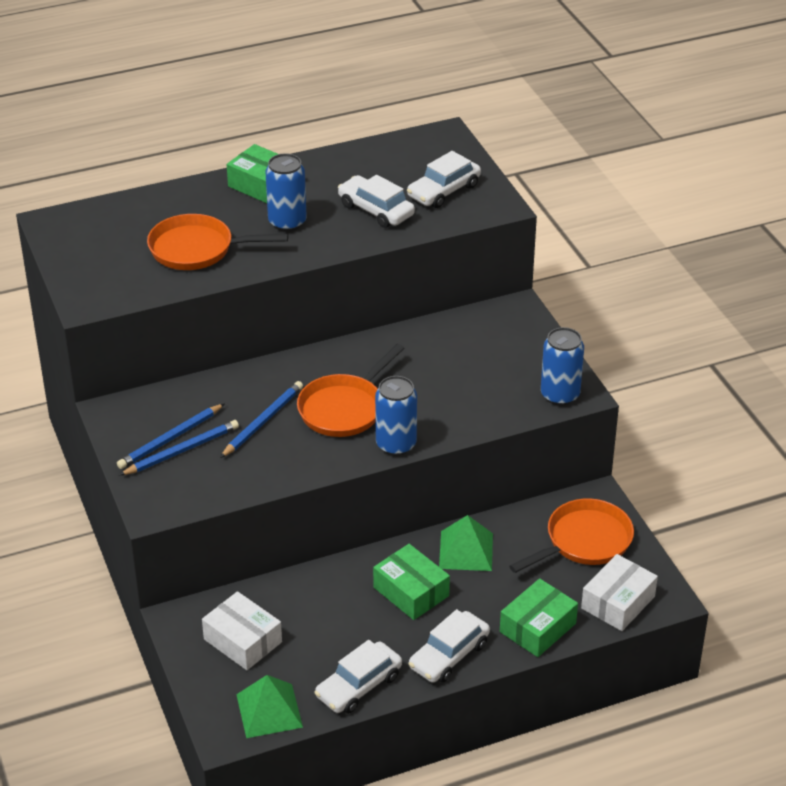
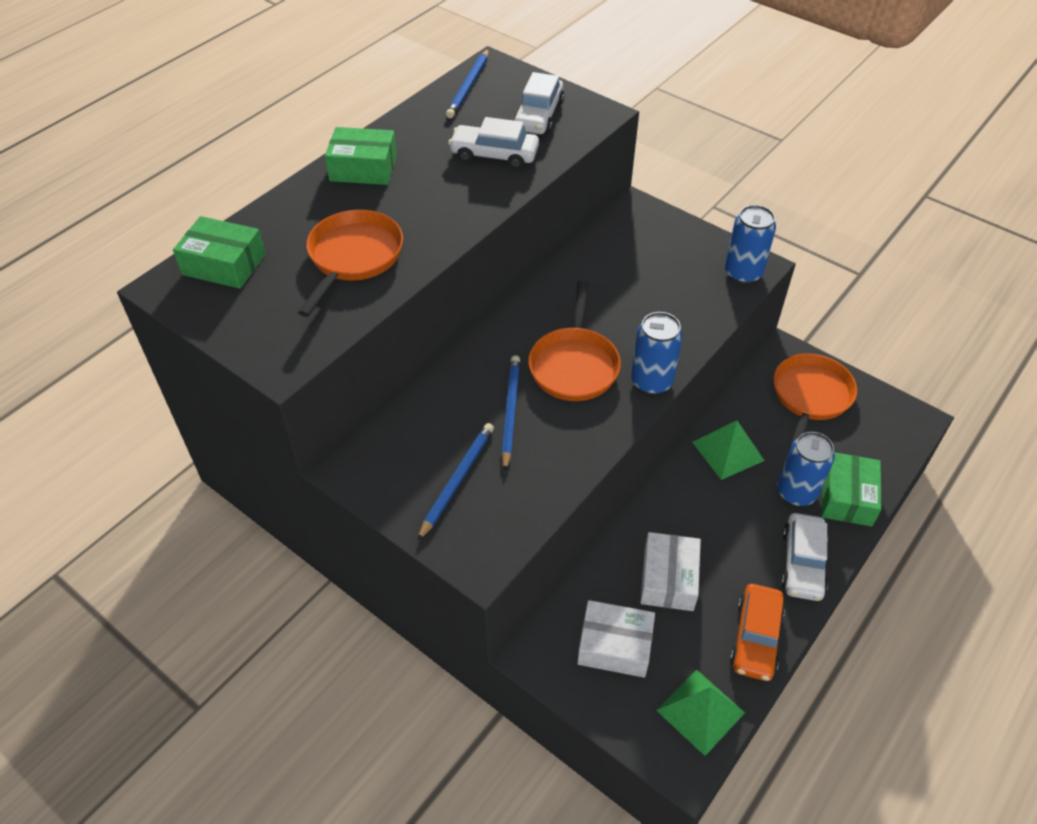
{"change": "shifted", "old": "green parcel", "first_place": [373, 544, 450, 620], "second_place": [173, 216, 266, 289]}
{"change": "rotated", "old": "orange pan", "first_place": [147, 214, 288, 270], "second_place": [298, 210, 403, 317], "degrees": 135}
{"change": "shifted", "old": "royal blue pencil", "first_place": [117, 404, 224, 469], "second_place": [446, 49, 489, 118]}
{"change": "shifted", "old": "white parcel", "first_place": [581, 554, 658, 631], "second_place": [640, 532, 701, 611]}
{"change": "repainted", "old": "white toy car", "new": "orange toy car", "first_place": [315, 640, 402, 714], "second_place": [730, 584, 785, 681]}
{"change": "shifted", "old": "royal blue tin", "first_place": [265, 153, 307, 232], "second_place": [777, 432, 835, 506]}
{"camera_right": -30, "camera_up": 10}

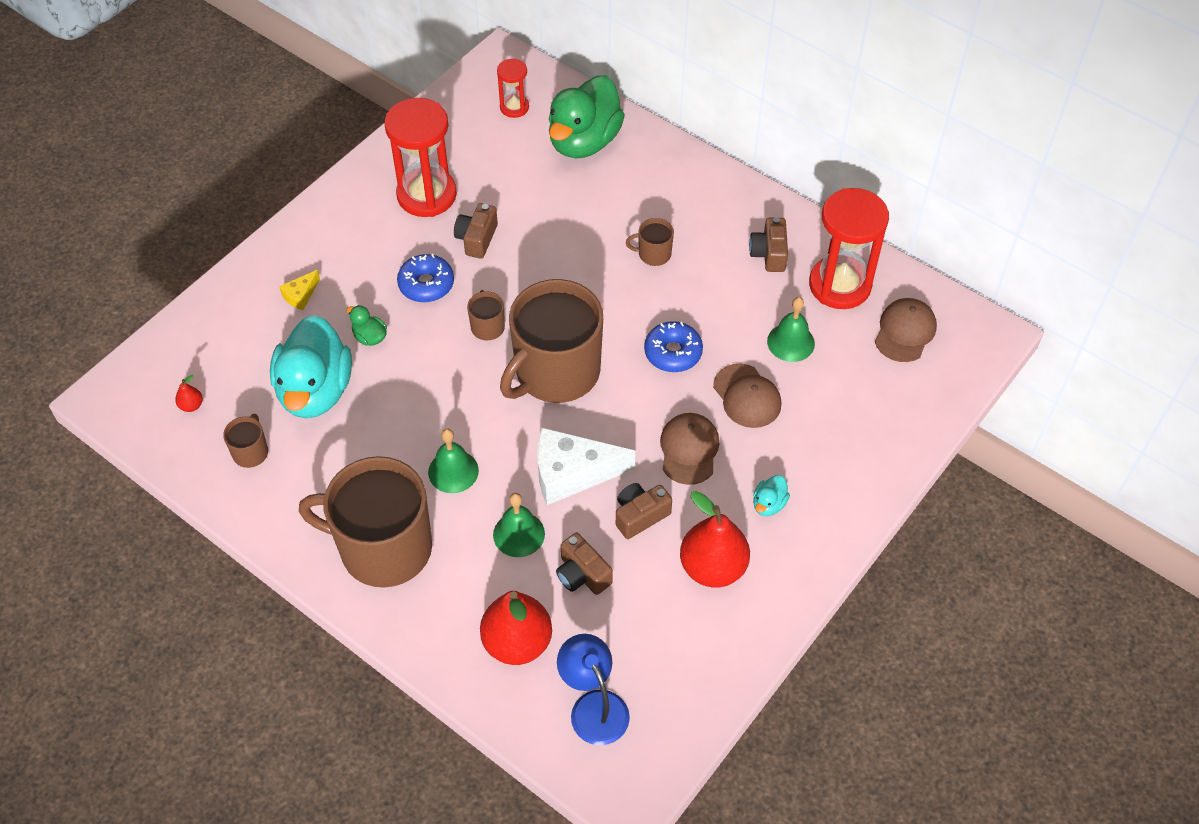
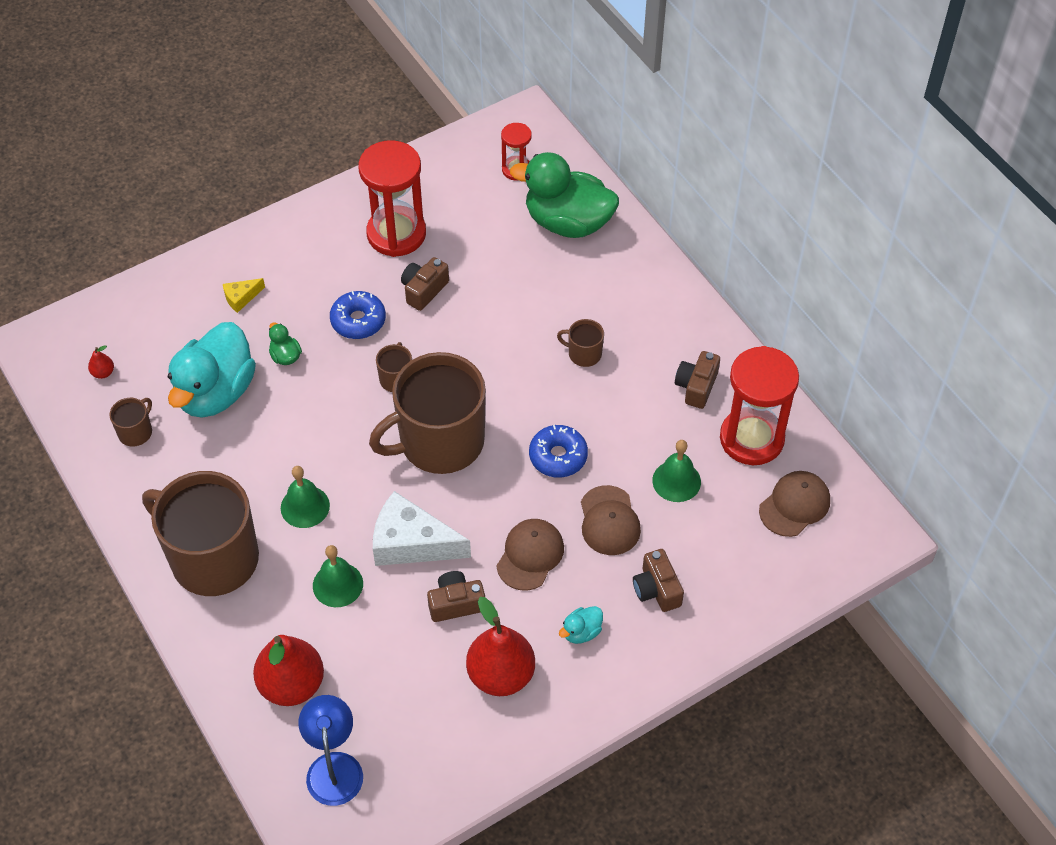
{"change": "rotated", "old": "green duck", "first_place": [549, 75, 625, 158], "second_place": [510, 152, 619, 238], "degrees": 60}
{"change": "shifted", "old": "dark brown photo camera", "first_place": [556, 533, 613, 595], "second_place": [633, 549, 684, 612]}
{"camera_right": 20, "camera_up": 0}

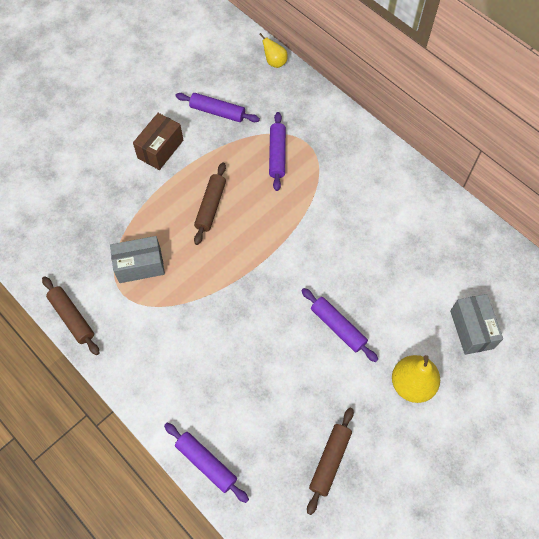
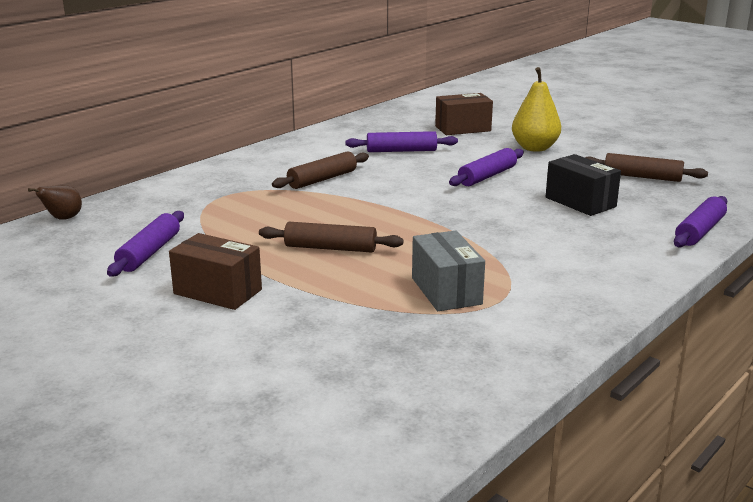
{"change": "repainted", "old": "golden pear fruit", "new": "dark brown pear fruit", "first_place": [259, 33, 288, 68], "second_place": [28, 185, 82, 220]}
{"change": "shifted", "old": "dark brown pastry roller", "first_place": [42, 276, 99, 355], "second_place": [272, 151, 369, 189]}
{"change": "shifted", "old": "royal purple pastry roller", "first_place": [269, 112, 286, 191], "second_place": [345, 131, 458, 152]}
{"change": "repainted", "old": "grey parcel", "new": "dark brown parcel", "first_place": [450, 294, 503, 355], "second_place": [435, 93, 493, 135]}
{"change": "new", "new": "ebony parcel", "second_place": [546, 154, 621, 216]}
{"camera_right": -95, "camera_up": -40}

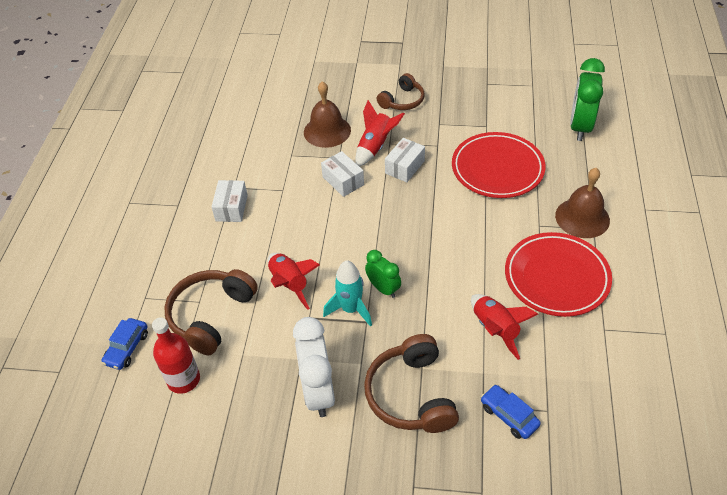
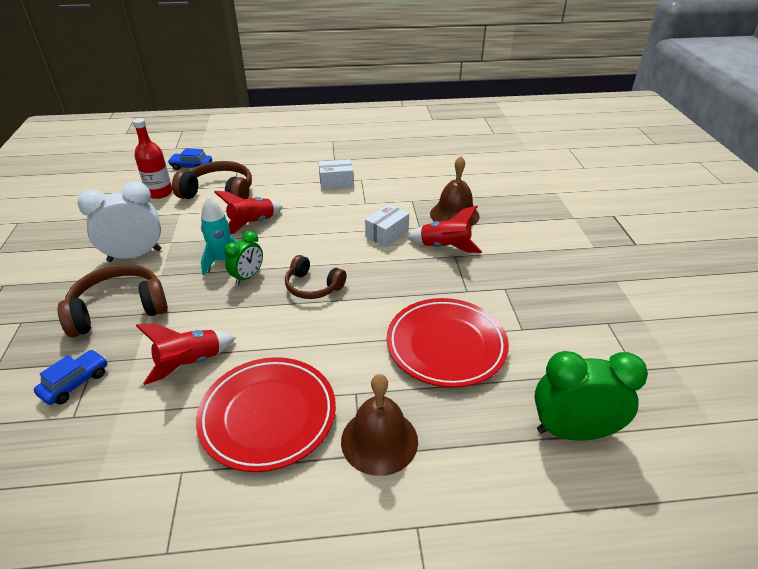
{"change": "shifted", "old": "dark brown headset", "first_place": [377, 73, 424, 110], "second_place": [285, 255, 347, 299]}
{"change": "gone", "old": "white parcel", "first_place": [385, 138, 425, 182]}
{"camera_right": 75, "camera_up": -10}

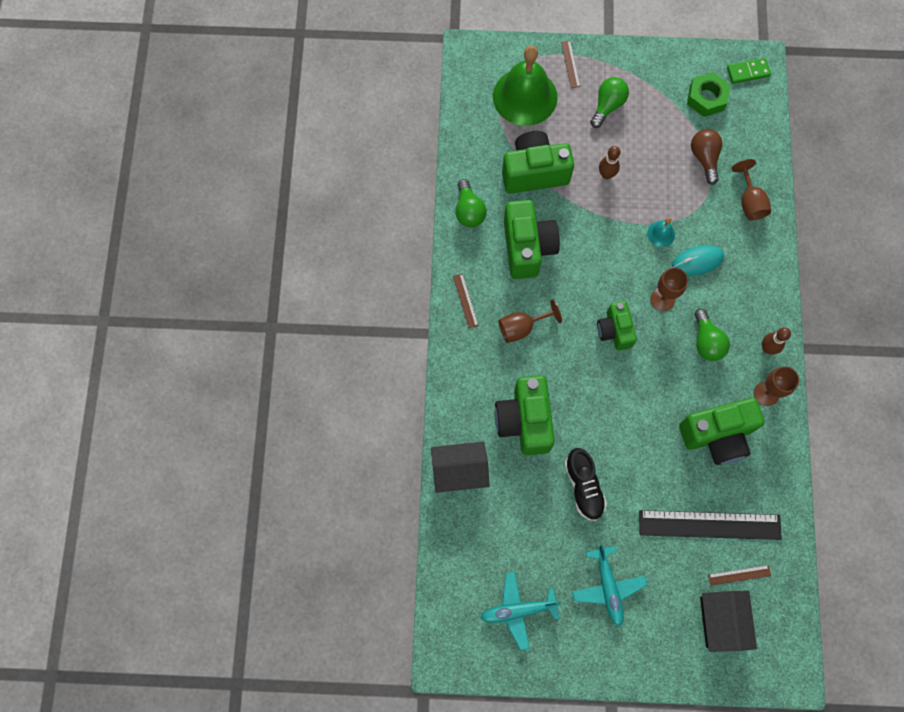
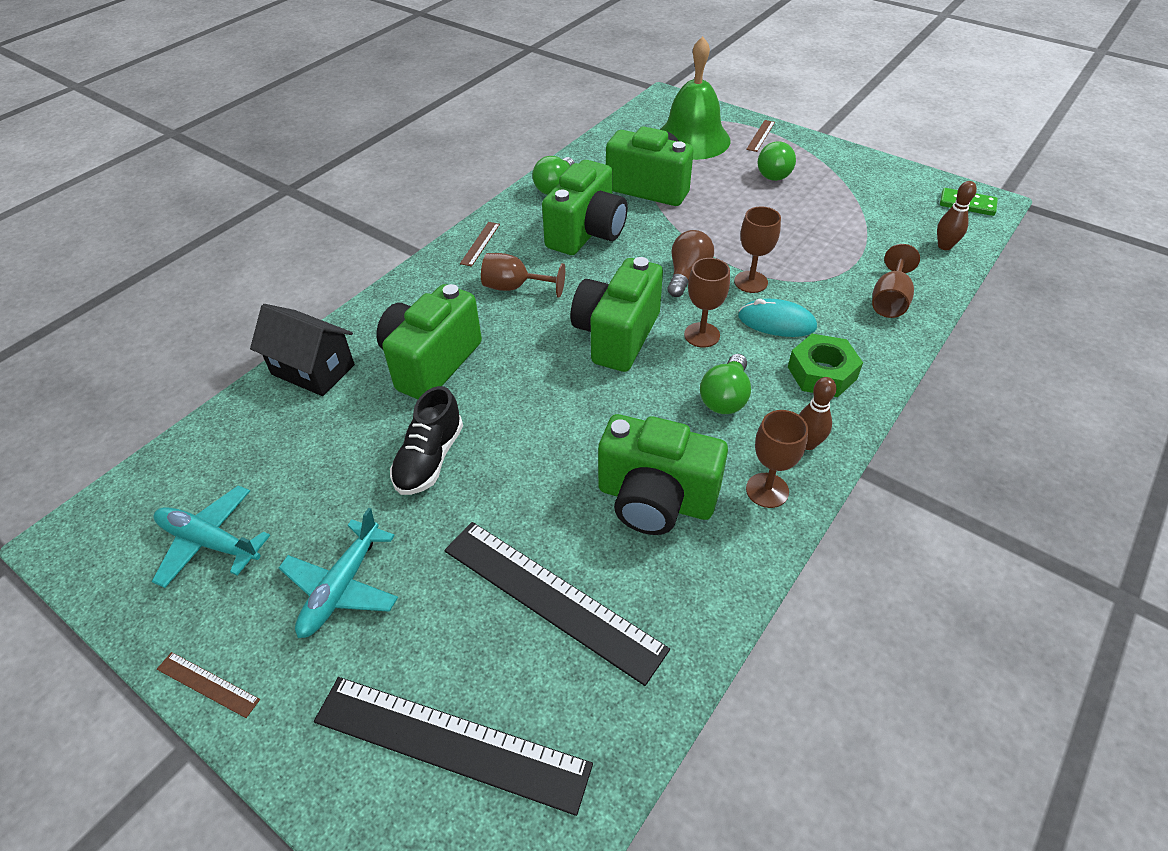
{"change": "shifted", "old": "dark brown measuring stick", "first_place": [708, 565, 771, 586], "second_place": [157, 652, 260, 718]}
{"change": "swapped", "old": "ebony house", "new": "ebony measuring stick", "first_place": [700, 591, 757, 652], "second_place": [314, 677, 593, 816]}
{"change": "scaled", "old": "green photo camera", "first_place": [597, 301, 637, 351], "second_place": [571, 257, 663, 372], "factor": 1.61}
{"change": "shifted", "old": "dark brown lightbulb", "first_place": [691, 129, 722, 185], "second_place": [667, 230, 714, 297]}
{"change": "swapped", "old": "aqua school bell", "new": "dark brown wine glass", "first_place": [647, 217, 675, 247], "second_place": [734, 206, 781, 293]}
{"change": "rotated", "old": "green lightbulb", "first_place": [590, 77, 629, 128], "second_place": [758, 141, 796, 181], "degrees": 135}
{"change": "shifted", "old": "green nut", "first_place": [687, 72, 730, 117], "second_place": [788, 334, 863, 397]}
{"change": "shifted", "old": "dark brown tenpin", "first_place": [599, 146, 620, 179], "second_place": [937, 181, 977, 250]}
{"camera_right": 35, "camera_up": -25}

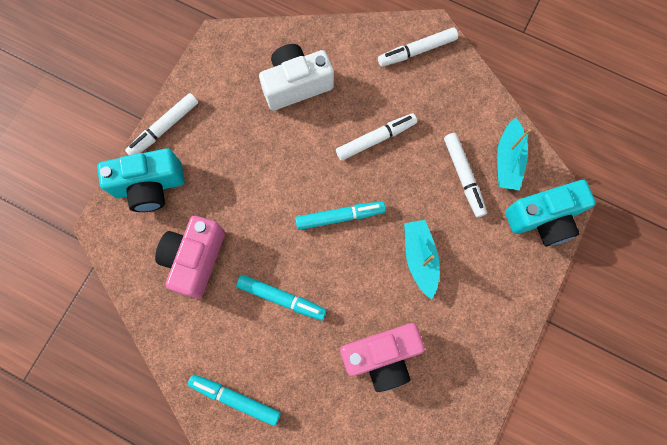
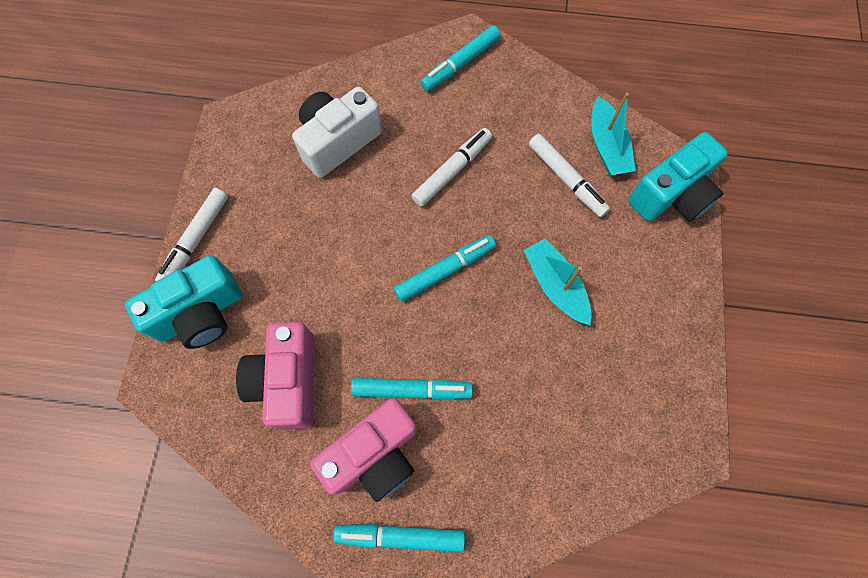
{"change": "shifted", "old": "rose-pink photo camera", "first_place": [340, 323, 425, 392], "second_place": [310, 398, 417, 502]}
{"change": "repainted", "old": "white marker", "new": "aqua marker", "first_place": [378, 27, 458, 67], "second_place": [420, 25, 501, 91]}
{"camera_right": -20, "camera_up": -5}

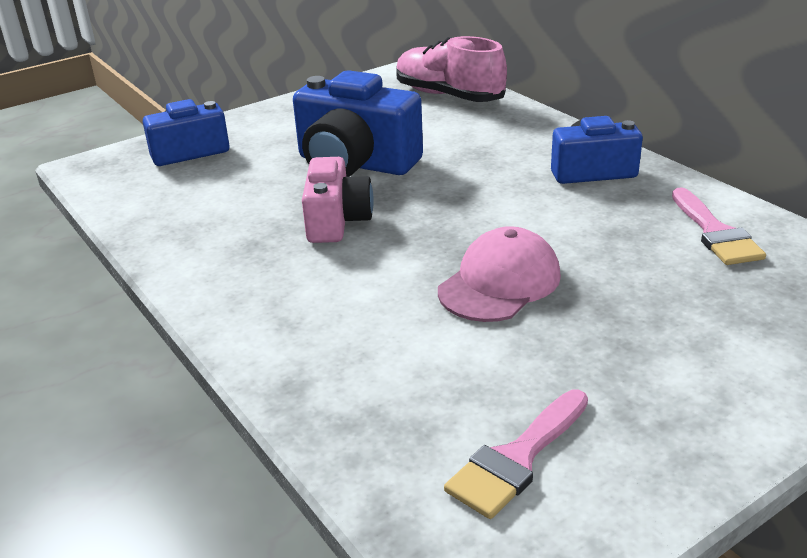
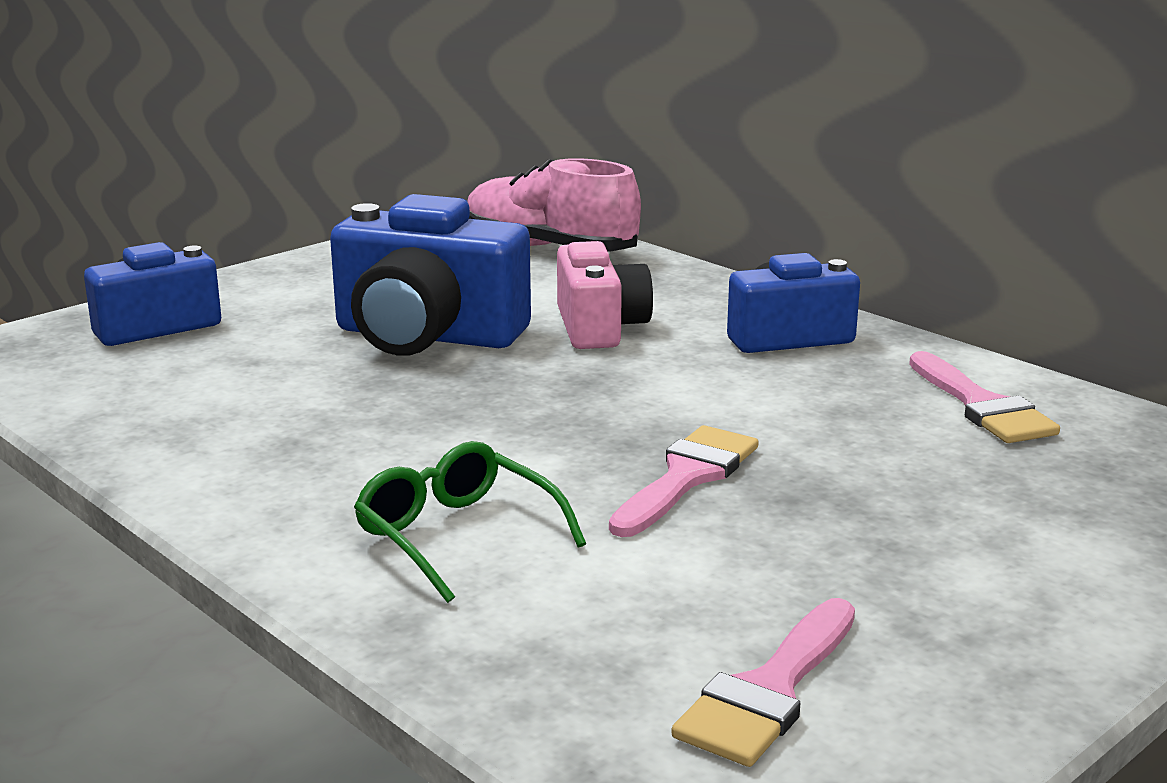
{"change": "new", "new": "green glasses", "second_place": [354, 441, 586, 603]}
{"change": "shifted", "old": "rose-pink photo camera", "first_place": [302, 157, 374, 243], "second_place": [557, 241, 653, 349]}
{"change": "swapped", "old": "rose-pink cap", "new": "rose-pink paint brush", "first_place": [438, 226, 561, 322], "second_place": [609, 425, 759, 537]}
{"camera_right": -10, "camera_up": -10}

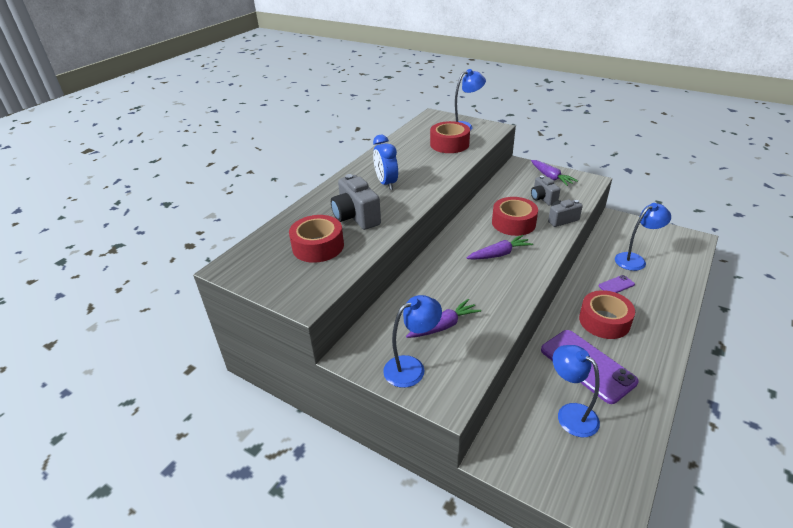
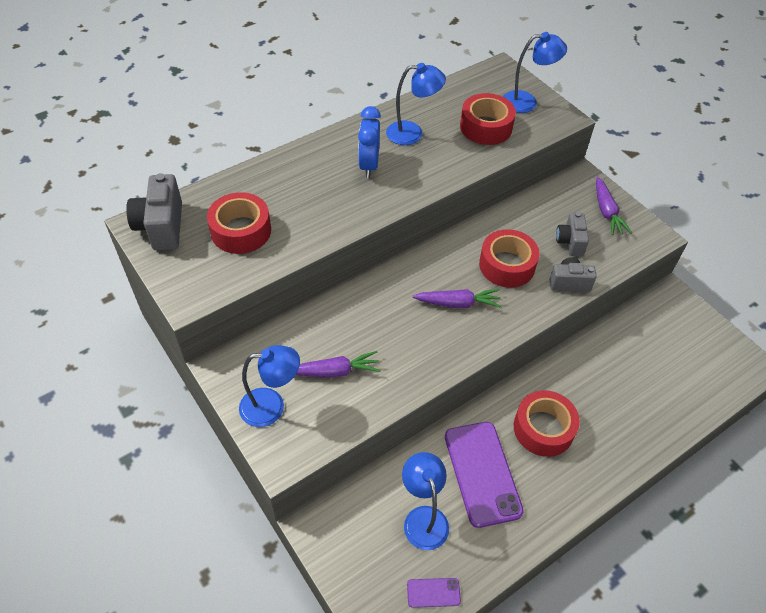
{"change": "shifted", "old": "grey photo camera", "first_place": [331, 174, 381, 230], "second_place": [126, 173, 182, 251]}
{"change": "shifted", "old": "royal blue reading lamp", "first_place": [615, 203, 671, 271], "second_place": [386, 63, 446, 145]}
{"change": "shifted", "old": "royal purple mobile phone", "first_place": [599, 275, 635, 293], "second_place": [407, 578, 461, 608]}
{"camera_right": 20, "camera_up": 15}

